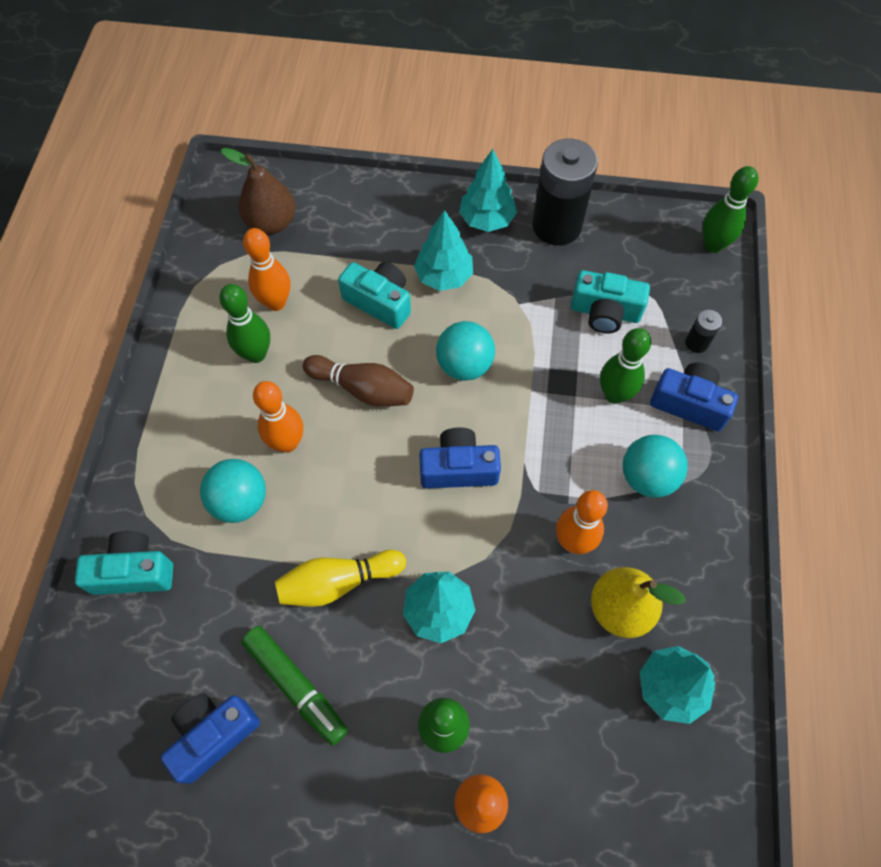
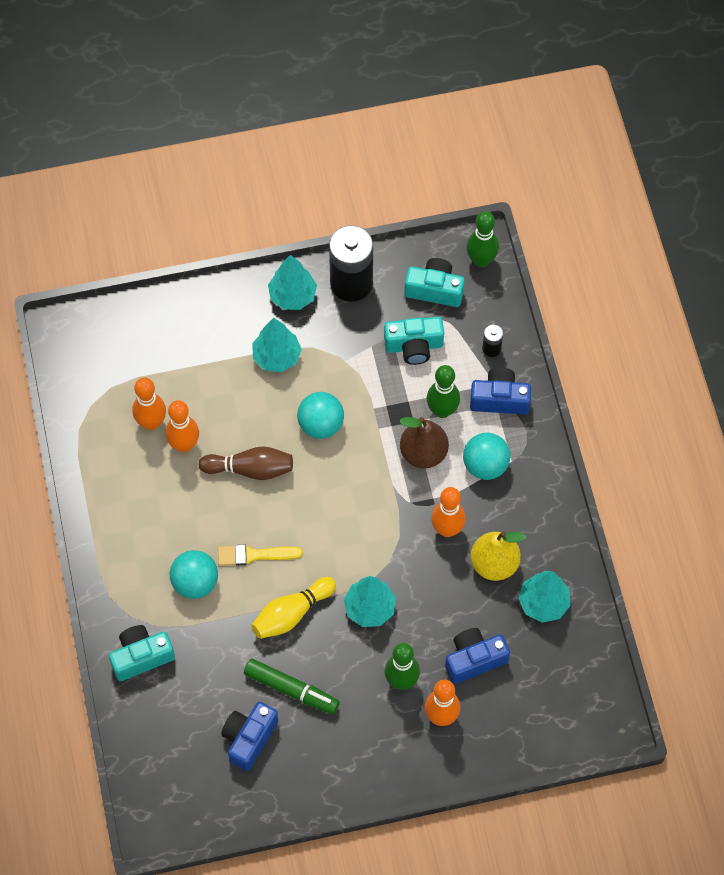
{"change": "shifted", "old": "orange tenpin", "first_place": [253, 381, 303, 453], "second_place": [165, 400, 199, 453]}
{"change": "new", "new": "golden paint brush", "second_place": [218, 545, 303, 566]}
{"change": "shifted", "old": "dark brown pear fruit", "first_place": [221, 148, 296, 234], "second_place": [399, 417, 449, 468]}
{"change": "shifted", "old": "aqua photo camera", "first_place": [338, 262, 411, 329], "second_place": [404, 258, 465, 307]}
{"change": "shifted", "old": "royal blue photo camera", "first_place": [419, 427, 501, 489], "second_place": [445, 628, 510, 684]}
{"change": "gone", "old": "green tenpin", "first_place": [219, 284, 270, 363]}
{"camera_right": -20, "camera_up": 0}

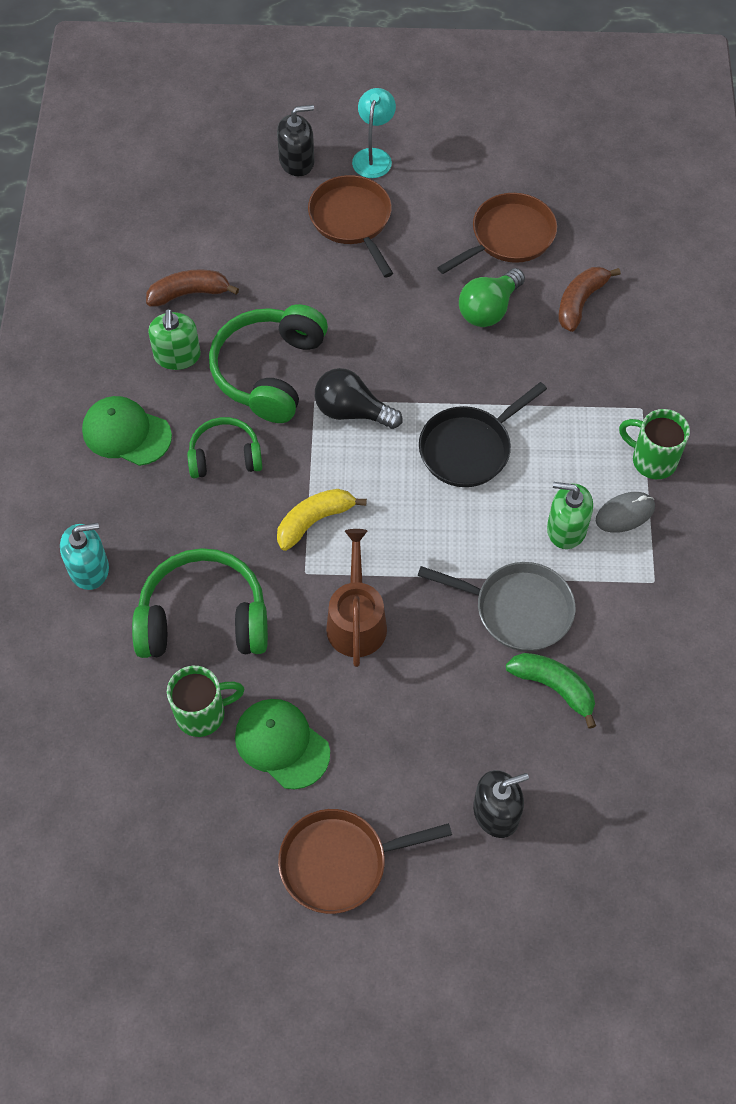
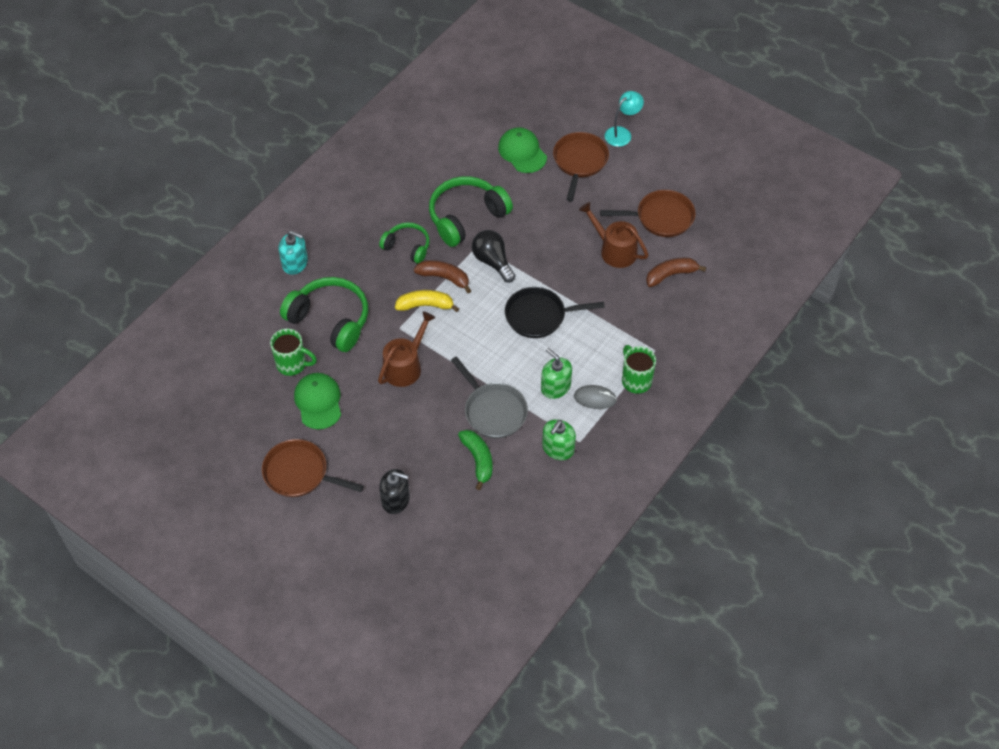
{"change": "shifted", "old": "dark brown banana", "first_place": [146, 269, 239, 307], "second_place": [414, 260, 471, 293]}
{"change": "shifted", "old": "green cap", "first_place": [82, 396, 172, 466], "second_place": [498, 127, 547, 173]}
{"change": "shifted", "old": "green soap pump", "first_place": [148, 309, 201, 370], "second_place": [542, 419, 576, 460]}
{"change": "swapped", "old": "green lightbulb", "new": "dark brown watering can", "first_place": [459, 268, 525, 327], "second_place": [579, 202, 649, 268]}
{"change": "gone", "old": "ebony soap pump", "first_place": [277, 105, 314, 176]}
{"camera_right": 35, "camera_up": -5}

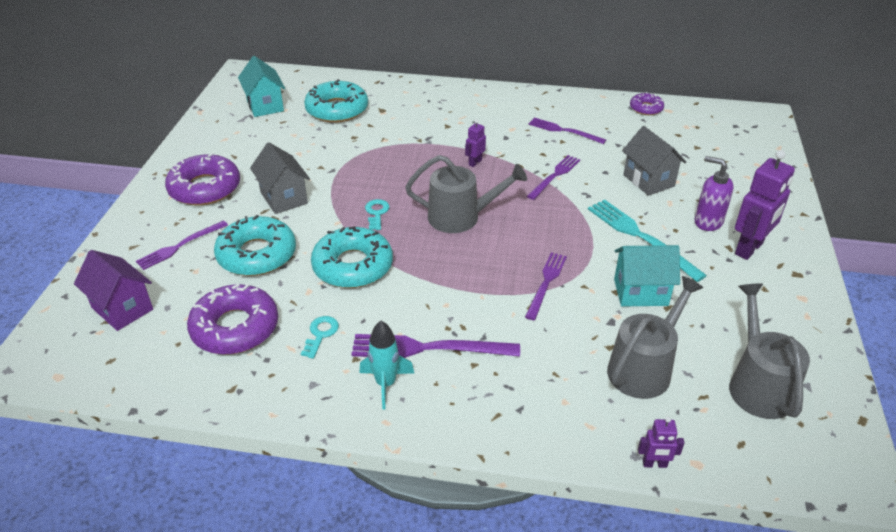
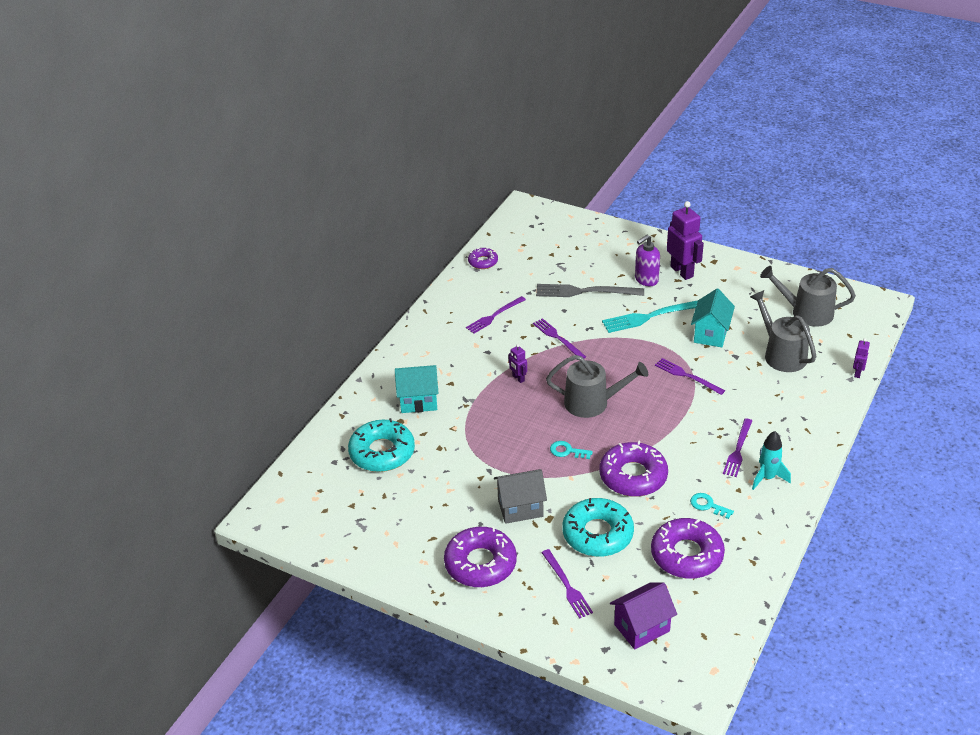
{"change": "shifted", "old": "aqua house", "first_place": [238, 56, 285, 117], "second_place": [395, 365, 439, 413]}
{"change": "swapped", "old": "grey house", "new": "grey table fork", "first_place": [622, 126, 686, 196], "second_place": [536, 284, 644, 297]}
{"change": "rotated", "old": "grey watering can", "first_place": [405, 155, 527, 233], "second_place": [546, 355, 648, 418], "degrees": 75}
{"change": "repainted", "old": "aqua doughnut", "new": "royal purple doughnut", "first_place": [311, 226, 393, 288], "second_place": [599, 440, 668, 497]}
{"change": "scaled", "old": "royal purple table fork", "first_place": [352, 334, 520, 358], "second_place": [723, 418, 752, 477], "factor": 0.66}
{"camera_right": -70, "camera_up": 0}

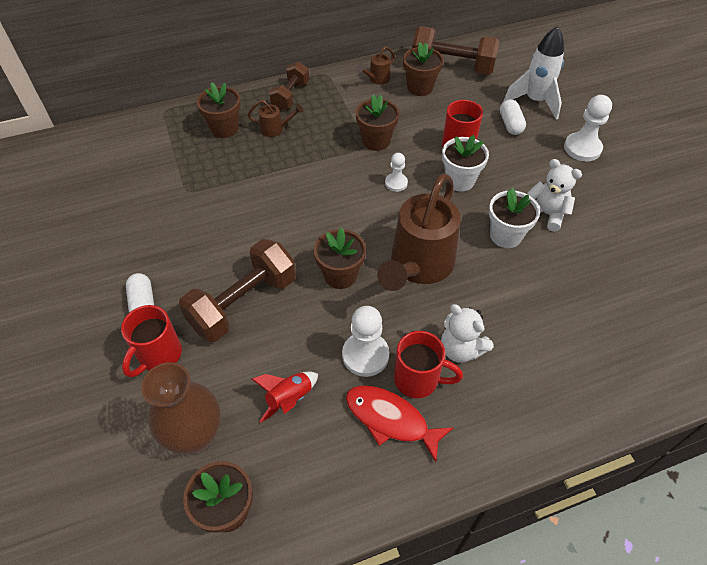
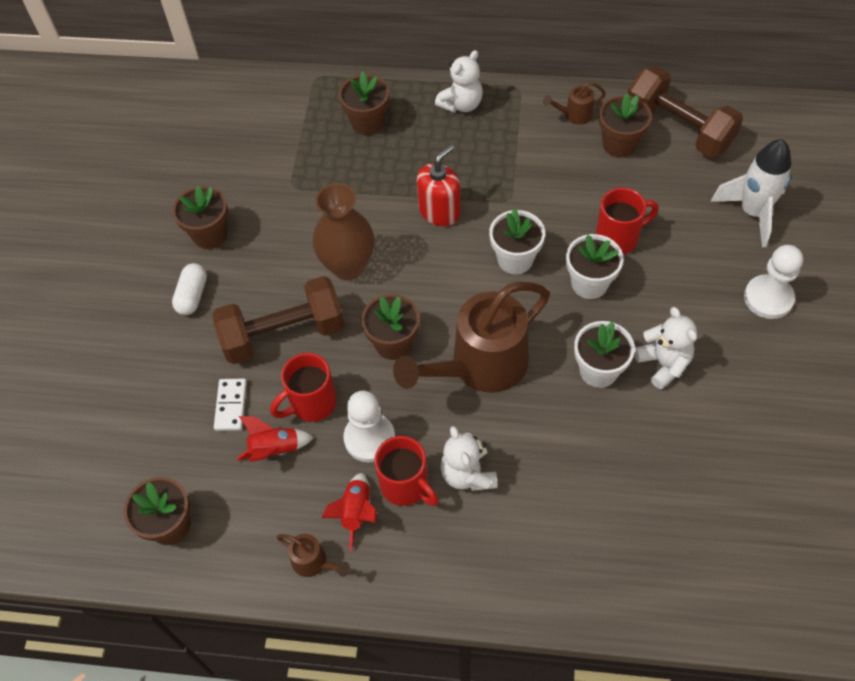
{"change": "shifted", "old": "dark brown flower pot", "first_place": [356, 95, 399, 151], "second_place": [173, 186, 228, 249]}
{"change": "new", "new": "white domino piece", "second_place": [214, 379, 247, 431]}
{"change": "shifted", "old": "red coffee mug", "first_place": [121, 305, 182, 378], "second_place": [270, 353, 337, 422]}
{"change": "shifted", "old": "dark brown watering can", "first_place": [248, 100, 303, 137], "second_place": [276, 534, 350, 577]}
{"change": "shifted", "old": "dark brown flower vase", "first_place": [141, 362, 221, 454], "second_place": [313, 183, 375, 280]}
{"change": "swapped", "old": "red toy fish", "new": "red rocket", "first_place": [346, 385, 453, 462], "second_place": [322, 473, 377, 551]}
{"change": "new", "new": "red soap pump", "second_place": [417, 144, 460, 226]}
{"change": "swapped", "old": "dark brown dumbbell", "new": "white teddy bear", "first_place": [269, 62, 309, 110], "second_place": [435, 50, 483, 113]}
{"change": "swapped", "old": "white pawn", "new": "white flower pot", "first_place": [385, 153, 408, 192], "second_place": [489, 208, 545, 274]}
{"change": "gone", "old": "white pill", "first_place": [500, 99, 526, 135]}
{"camera_right": 30, "camera_up": 5}

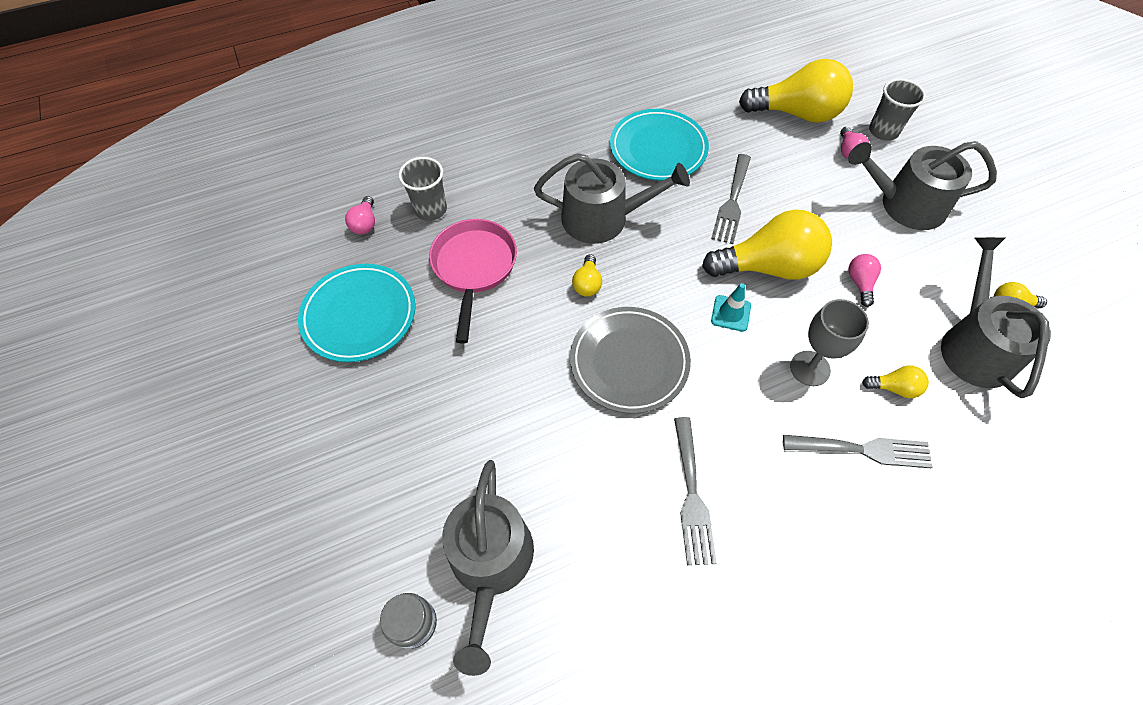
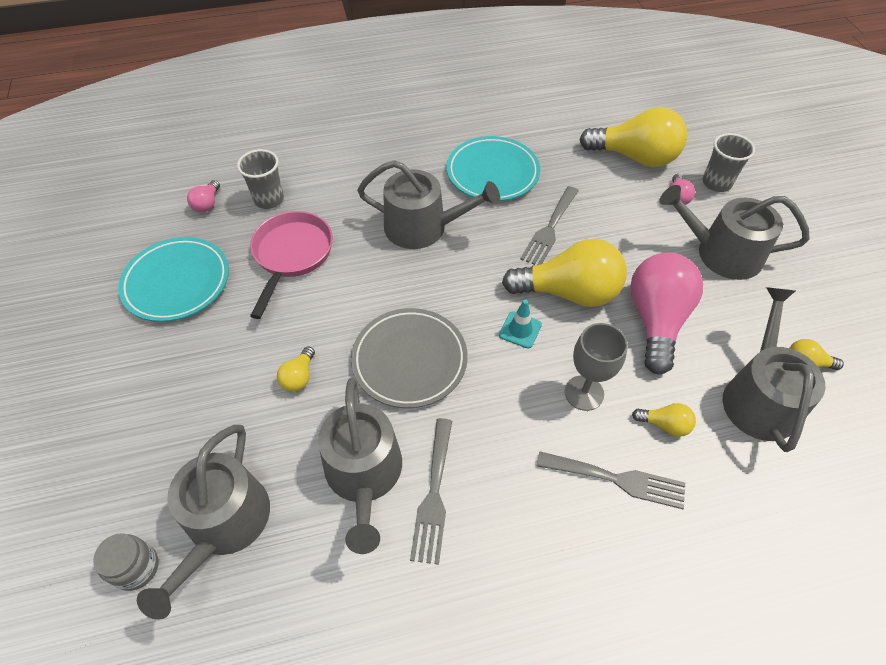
{"change": "shifted", "old": "golden lightbulb", "first_place": [572, 254, 602, 297], "second_place": [277, 346, 315, 392]}
{"change": "new", "new": "grey watering can", "second_place": [318, 378, 402, 554]}
{"change": "scaled", "old": "rose-pink lightbulb", "first_place": [849, 254, 881, 307], "second_place": [630, 253, 703, 375], "factor": 2.29}
{"camera_right": 10, "camera_up": -5}

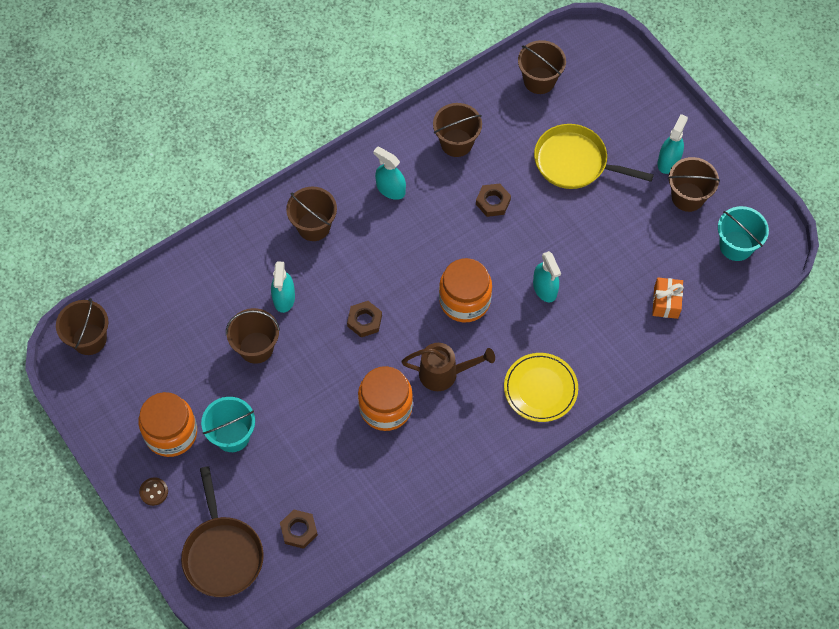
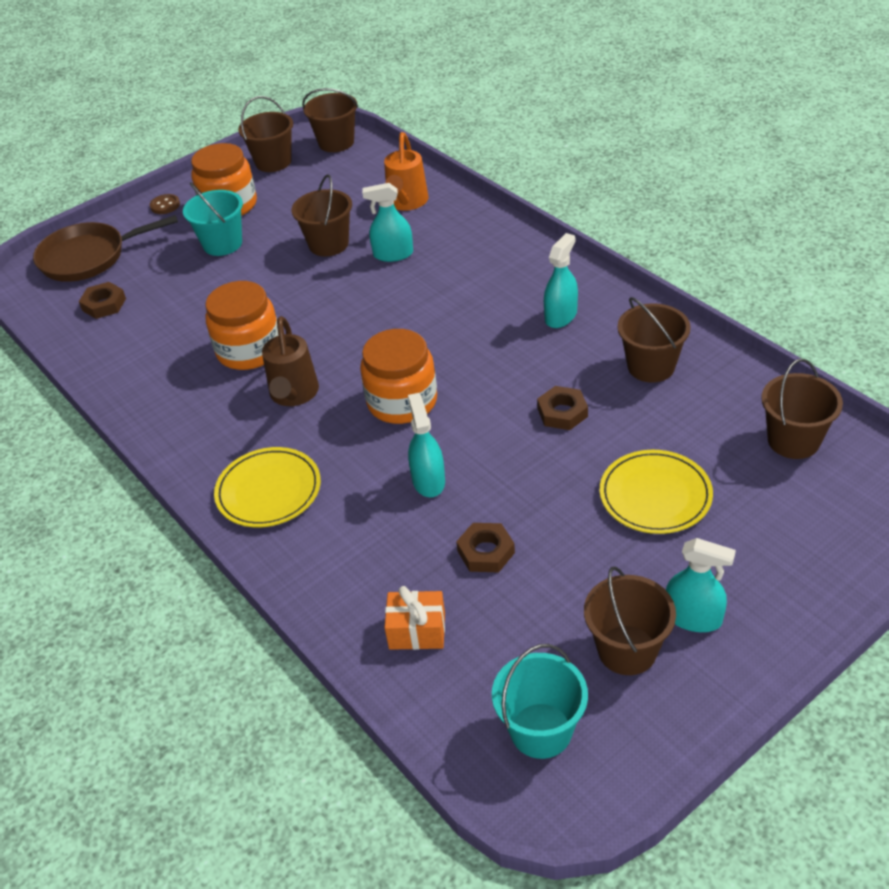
{"change": "shifted", "old": "dark brown pail", "first_place": [286, 187, 337, 241], "second_place": [238, 96, 293, 172]}
{"change": "new", "new": "orange watering can", "second_place": [384, 132, 428, 211]}
{"change": "rotated", "old": "aqua sprayer", "first_place": [533, 251, 561, 302], "second_place": [408, 393, 445, 497], "degrees": 105}
{"change": "shifted", "old": "dark brown nut", "first_place": [347, 301, 382, 337], "second_place": [456, 523, 515, 572]}
{"change": "swapped", "old": "golden pan", "new": "golden dinner plate", "first_place": [534, 124, 654, 189], "second_place": [600, 450, 713, 534]}
{"camera_right": 90, "camera_up": -20}

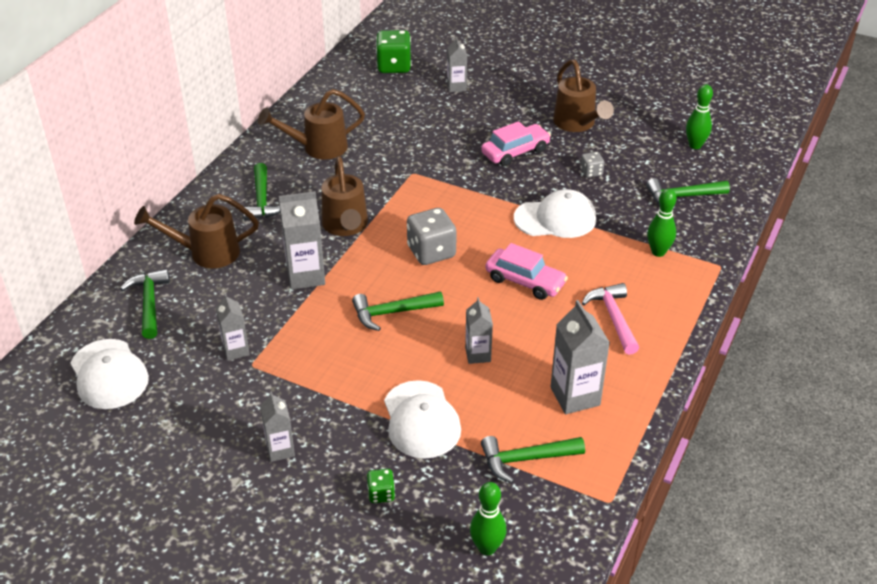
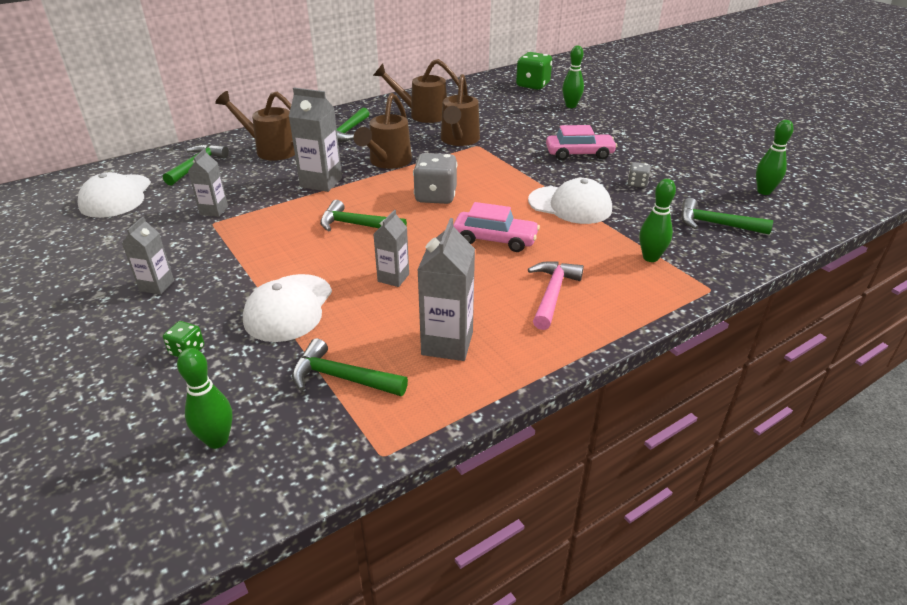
{"change": "shifted", "old": "dark brown watering can", "first_place": [553, 60, 614, 132], "second_place": [441, 74, 480, 146]}
{"change": "rotated", "old": "rose-pink toy car", "first_place": [485, 243, 568, 300], "second_place": [453, 202, 540, 252], "degrees": -45}
{"change": "swapped", "old": "grey milk carton", "new": "green tenpin", "first_place": [447, 36, 467, 92], "second_place": [562, 45, 584, 108]}
{"camera_right": 30, "camera_up": -5}

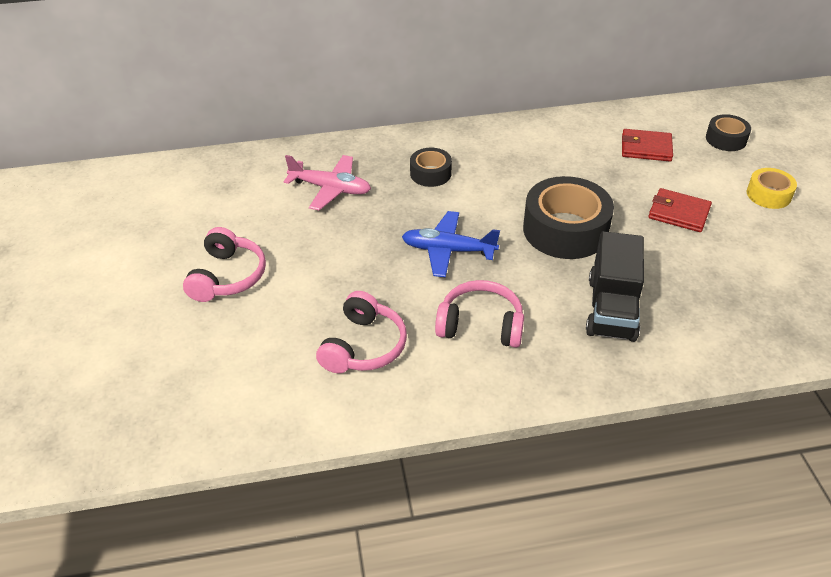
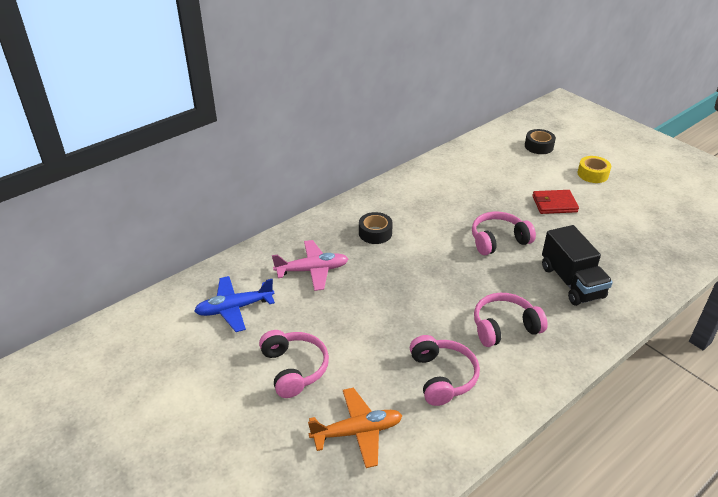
{"change": "shifted", "old": "royal blue toy plane", "first_place": [402, 211, 500, 277], "second_place": [194, 276, 275, 332]}
{"change": "new", "new": "orange toy plane", "second_place": [308, 387, 403, 468]}
{"change": "swapped", "old": "ebony tape", "new": "rose-pink headset", "first_place": [523, 176, 614, 259], "second_place": [472, 212, 536, 255]}
{"change": "gone", "old": "red card wallet", "first_place": [622, 129, 673, 161]}
{"camera_right": -30, "camera_up": -5}

